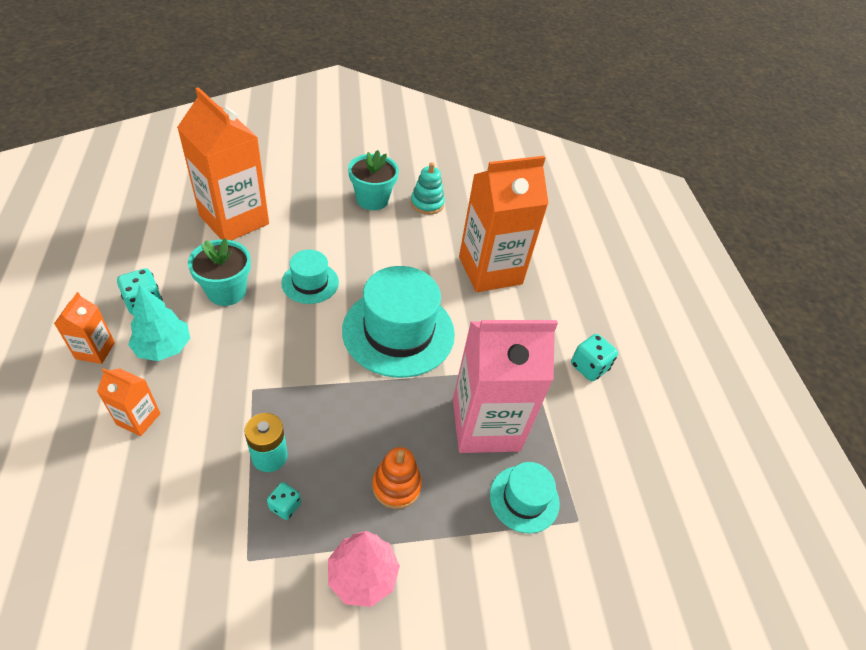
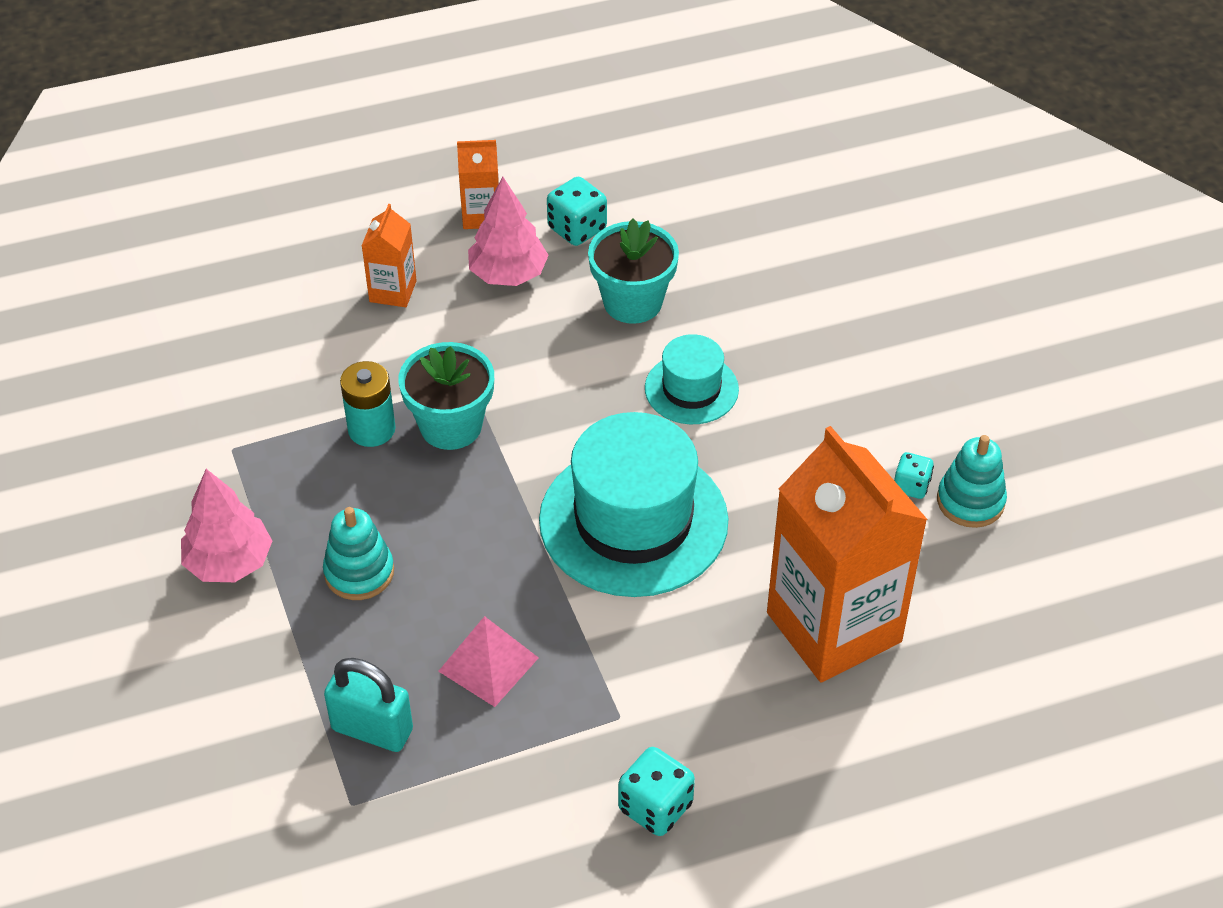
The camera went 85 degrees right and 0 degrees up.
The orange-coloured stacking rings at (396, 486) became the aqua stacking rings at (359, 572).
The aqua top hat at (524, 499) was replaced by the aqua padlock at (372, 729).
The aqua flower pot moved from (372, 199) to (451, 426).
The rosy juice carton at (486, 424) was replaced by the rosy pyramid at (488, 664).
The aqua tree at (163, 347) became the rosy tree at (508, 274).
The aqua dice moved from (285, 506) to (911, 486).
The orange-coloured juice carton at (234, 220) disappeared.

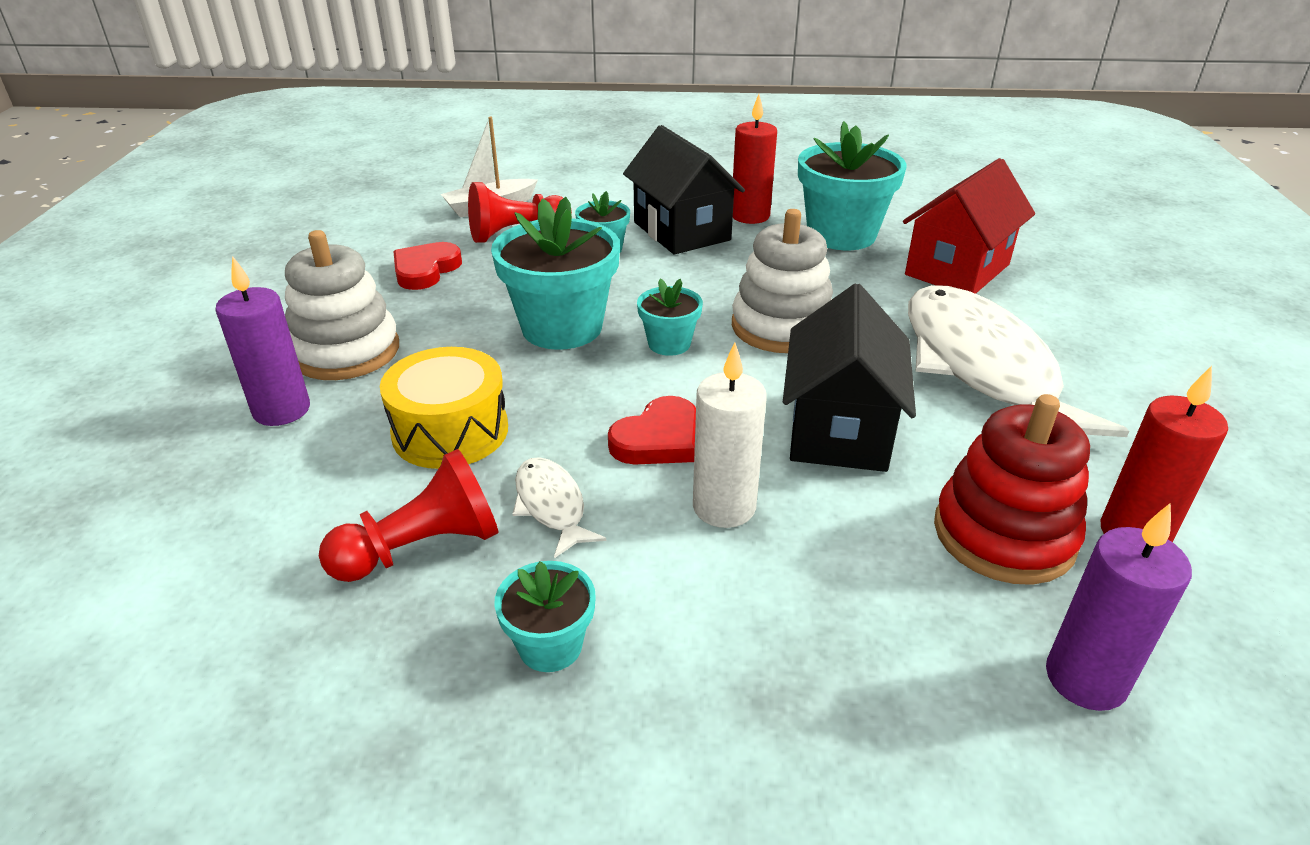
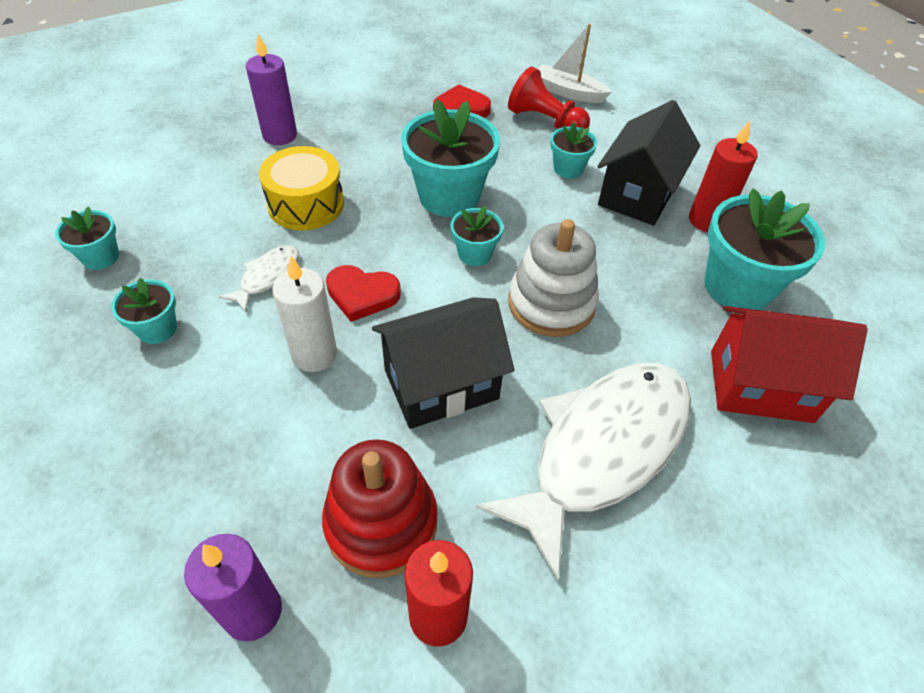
The camera went 55 degrees right and 15 degrees up.
The aqua flower pot at (100, 257) appeared.
The pure white stacking rings at (346, 351) disappeared.
The crimson chess pawn at (421, 548) disappeared.

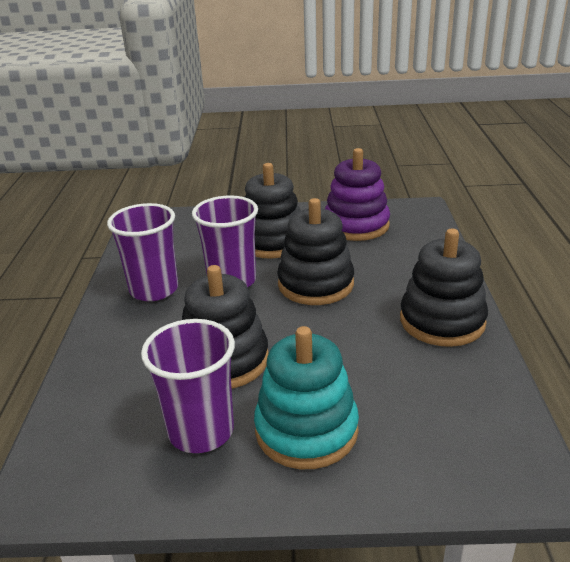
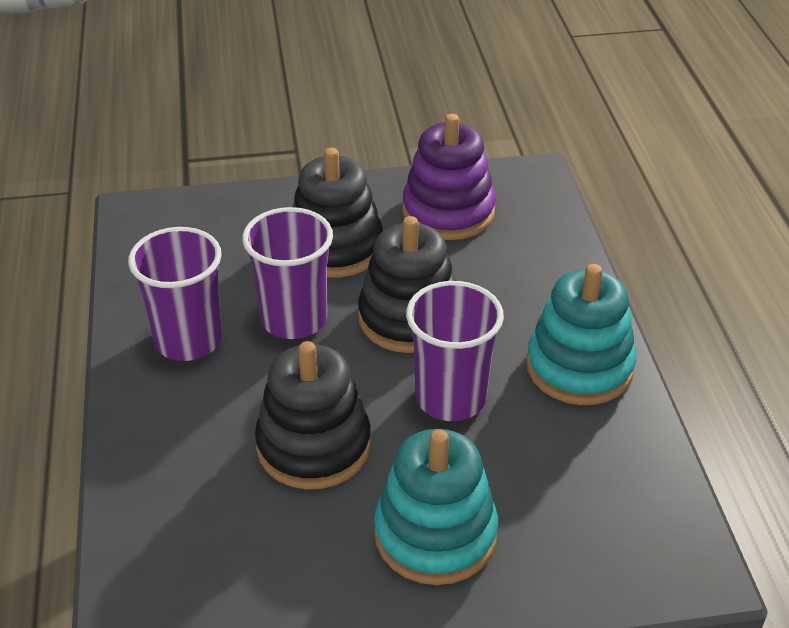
The camera went 10 degrees left and 10 degrees up.
The royal purple cup moved from (201, 431) to (450, 398).
The ebony stacking rings at (442, 321) became the aqua stacking rings at (579, 367).

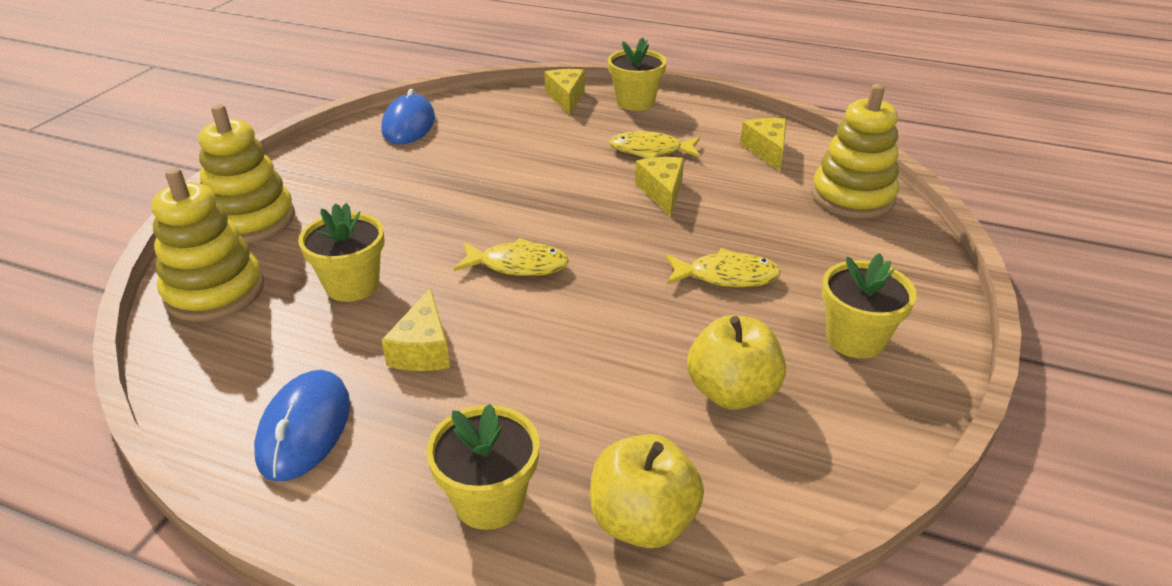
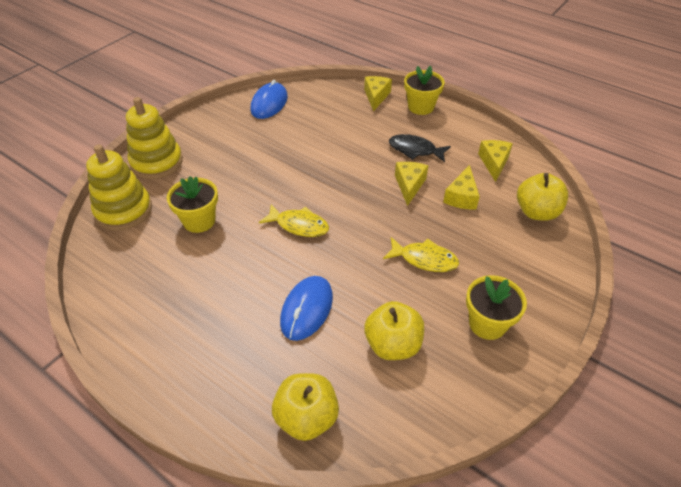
The camera went 15 degrees right and 10 degrees up.
The royal blue mouse moved from (304, 428) to (307, 309).
The golden fish figure at (650, 151) became the ebony fish figure at (415, 150).
The golden cheese wedge moved from (423, 349) to (461, 197).
The golden stacking rings at (852, 197) was replaced by the golden apple at (536, 212).
The golden flower pot at (489, 500) disappeared.

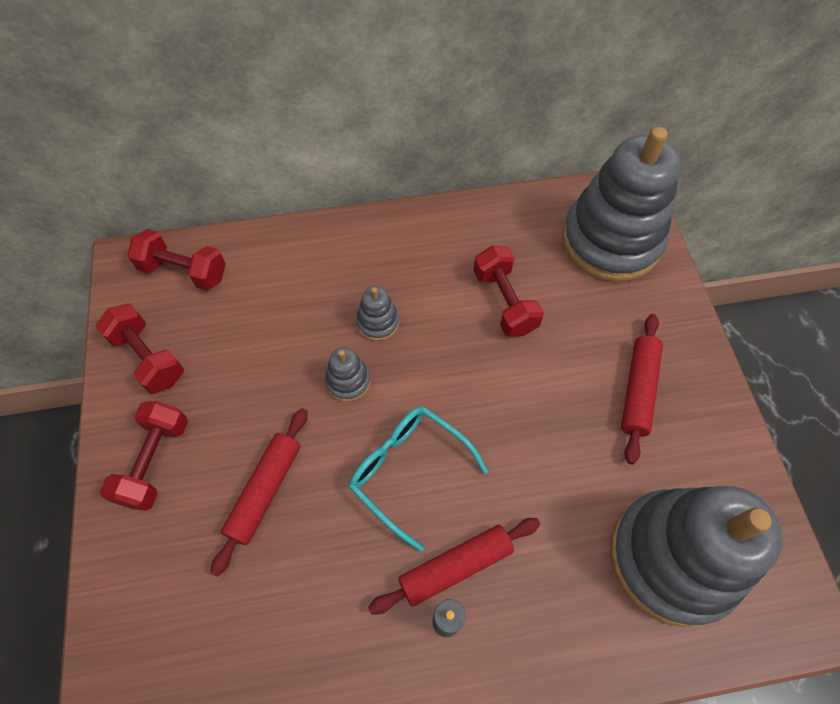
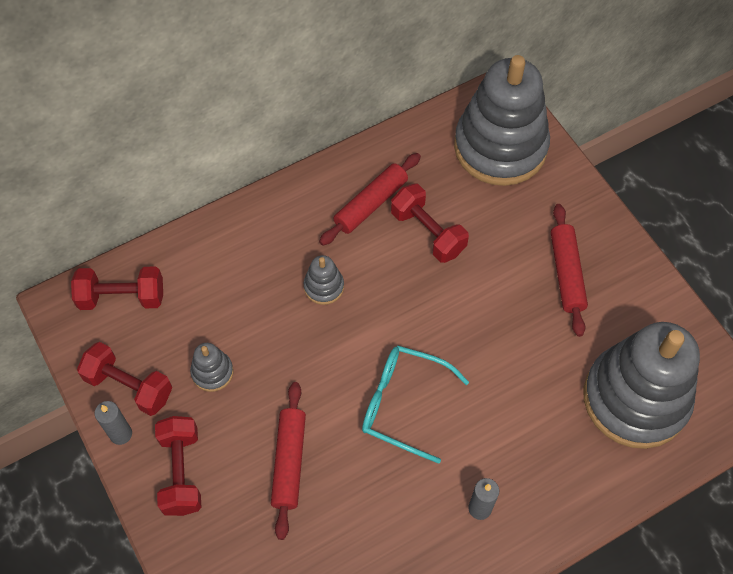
The camera went 20 degrees left and 0 degrees up.
The gray candle at (121, 434) appeared.
The gray stacking rings moved from (348, 381) to (212, 372).
The crimson dough roller moved from (455, 566) to (370, 204).

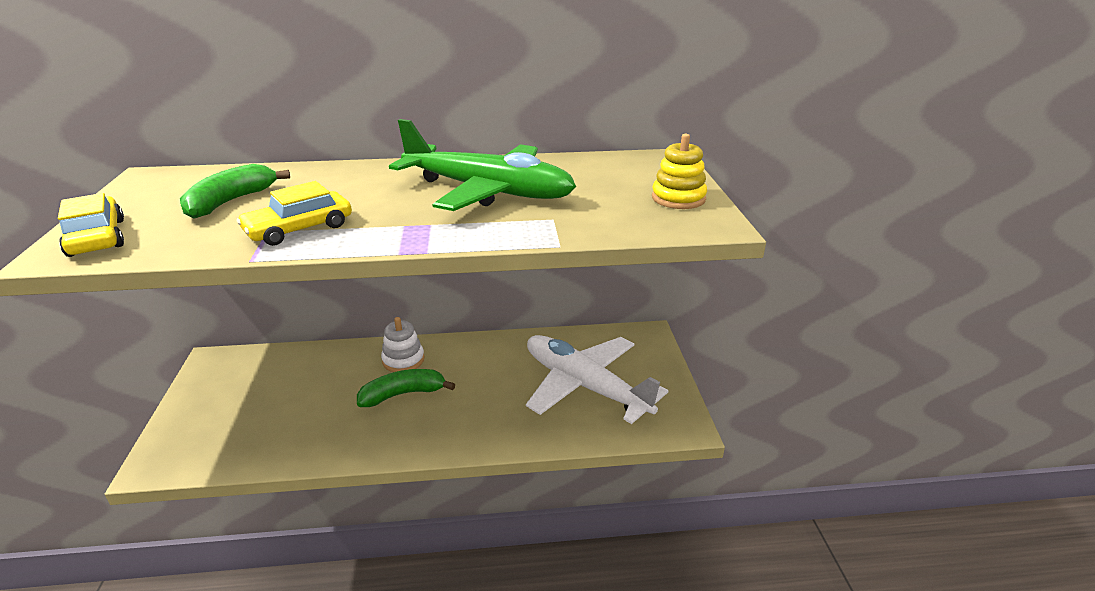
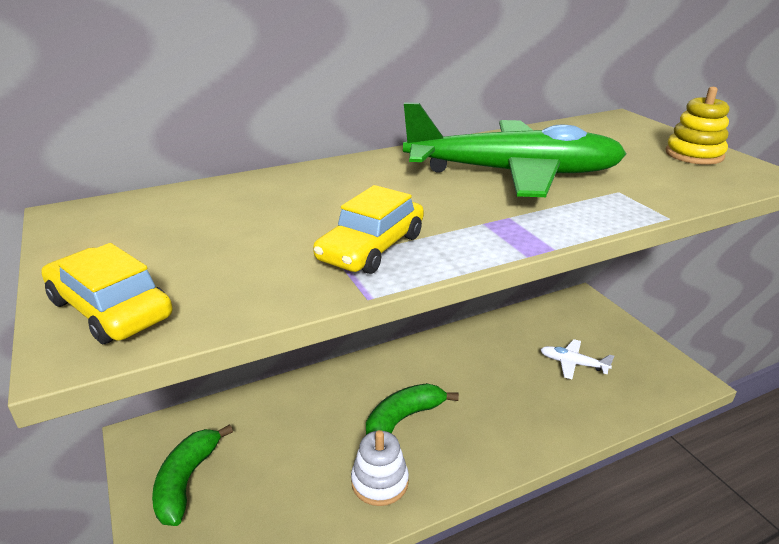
The camera went 20 degrees left and 0 degrees up.
The leaf-green toy banana moved from (230, 202) to (186, 481).
The pure white stacking rings moved from (403, 360) to (379, 482).
The pure white plane at (585, 386) changed to 0.41 times the size.

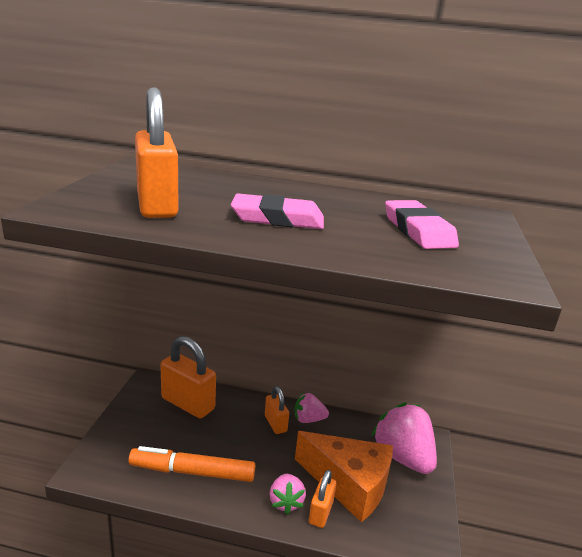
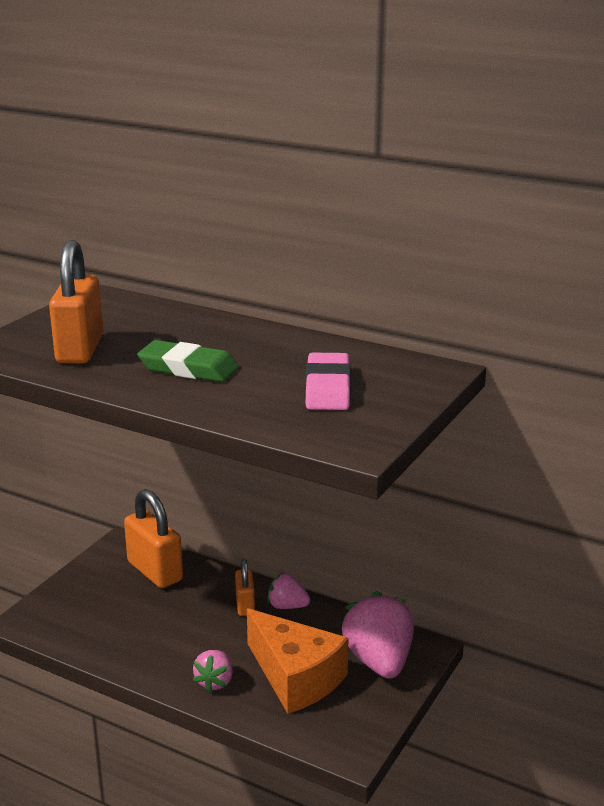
The camera went 20 degrees right and 0 degrees up.
The rosy pencil eraser at (278, 219) became the leaf-green pencil eraser at (188, 368).
The orange-coloured felt pen at (193, 472) disappeared.
The orange-coloured padlock at (320, 512) disappeared.

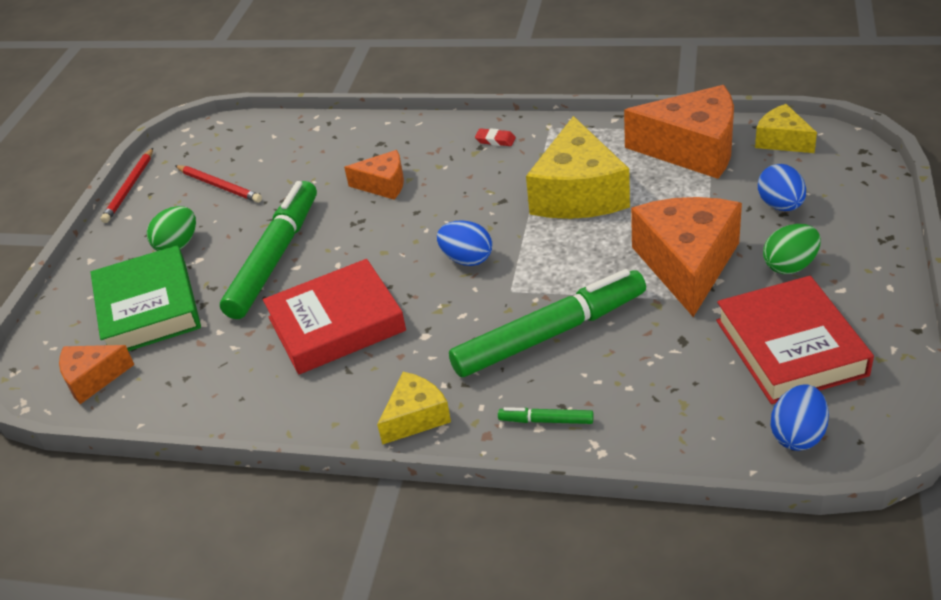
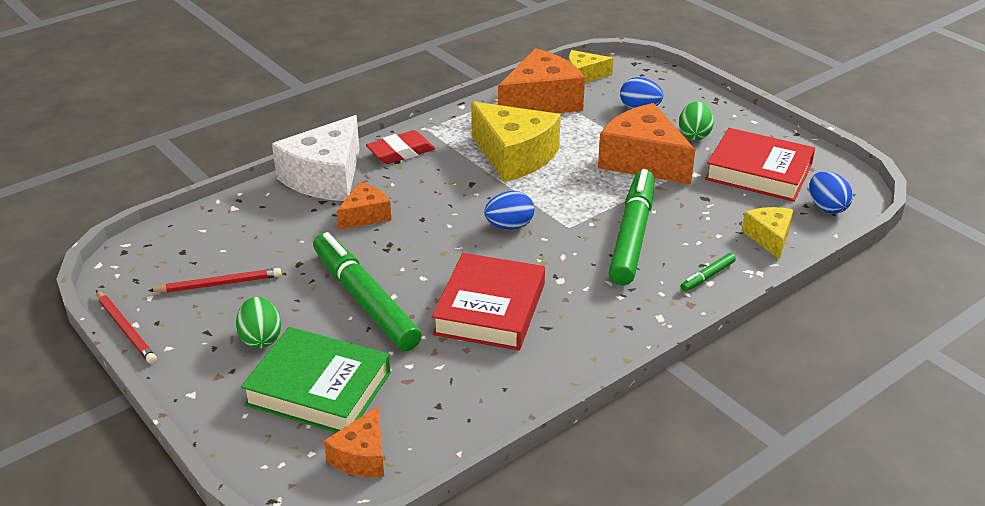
The camera went 55 degrees left and 5 degrees down.
The pure white cheese wedge at (326, 177) appeared.
The crimson pencil eraser at (495, 140) changed to 1.87 times the size.
The golden cheese wedge moved from (416, 417) to (769, 238).

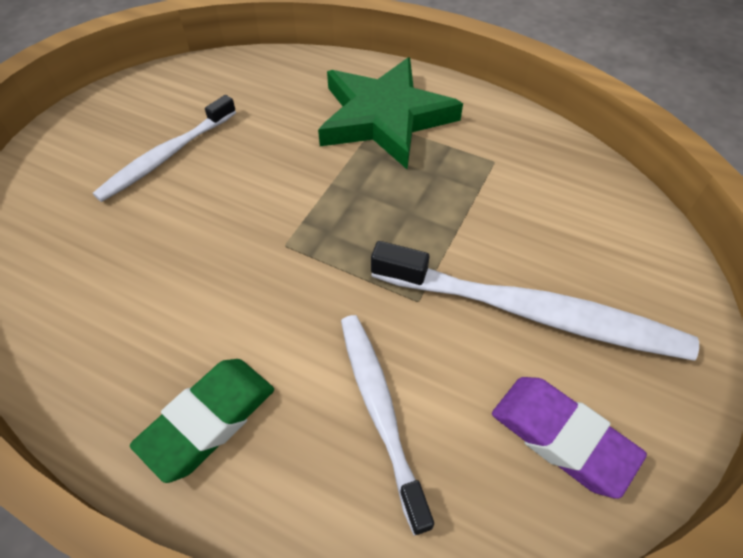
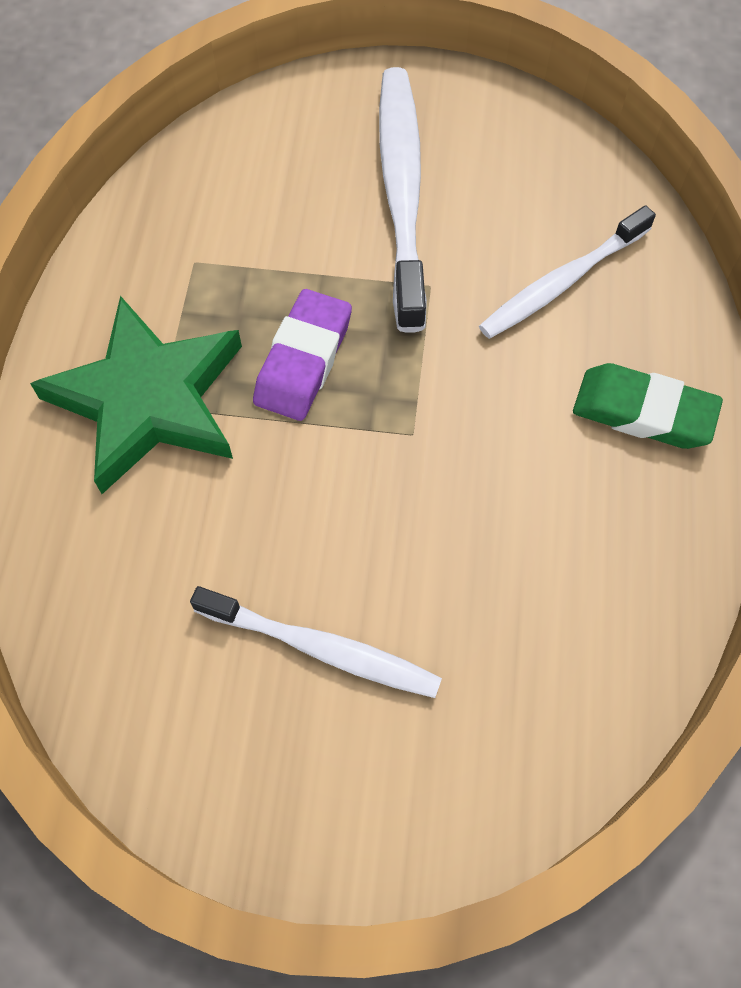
The camera went 110 degrees left and 10 degrees up.
The royal purple pencil eraser moved from (561, 438) to (304, 361).

